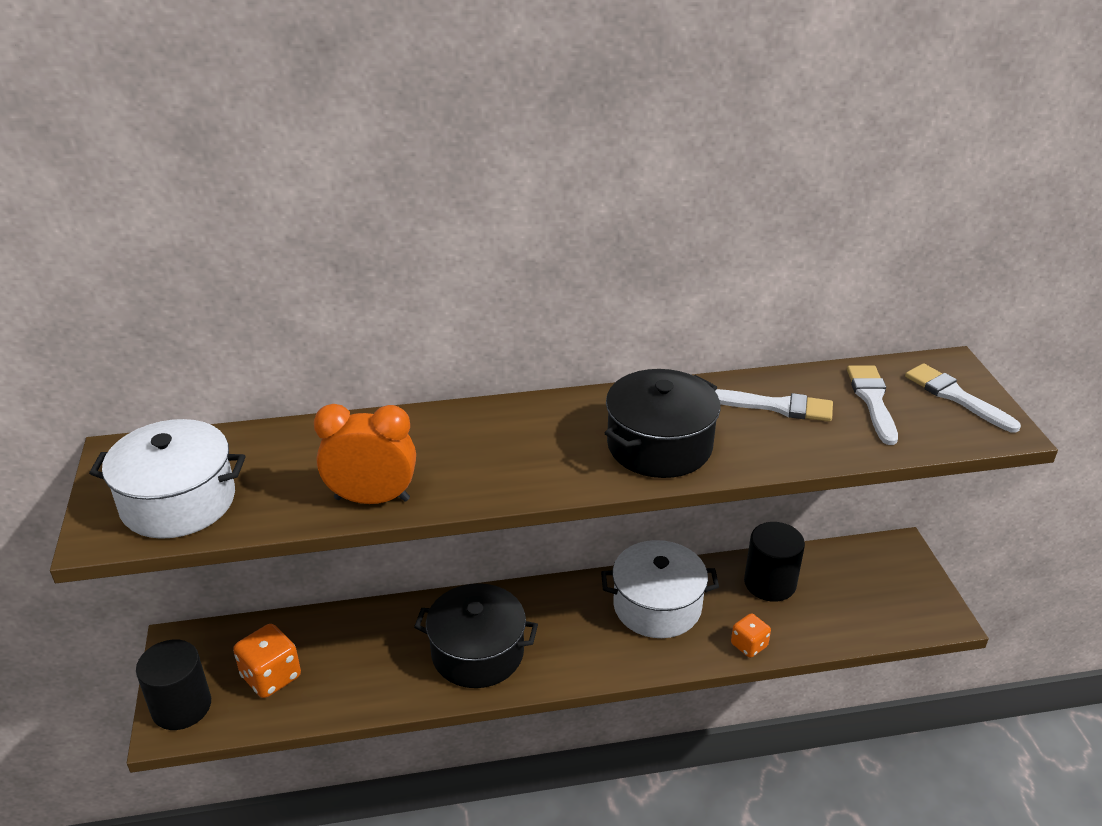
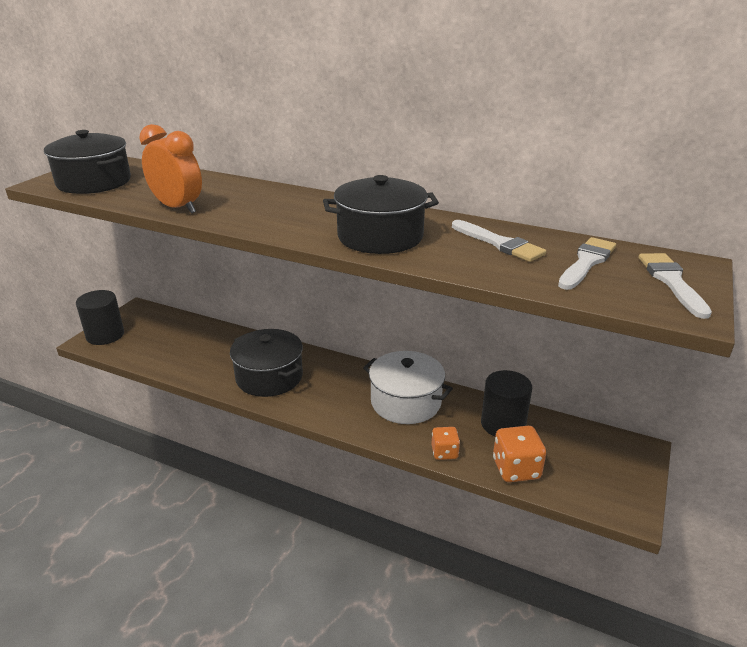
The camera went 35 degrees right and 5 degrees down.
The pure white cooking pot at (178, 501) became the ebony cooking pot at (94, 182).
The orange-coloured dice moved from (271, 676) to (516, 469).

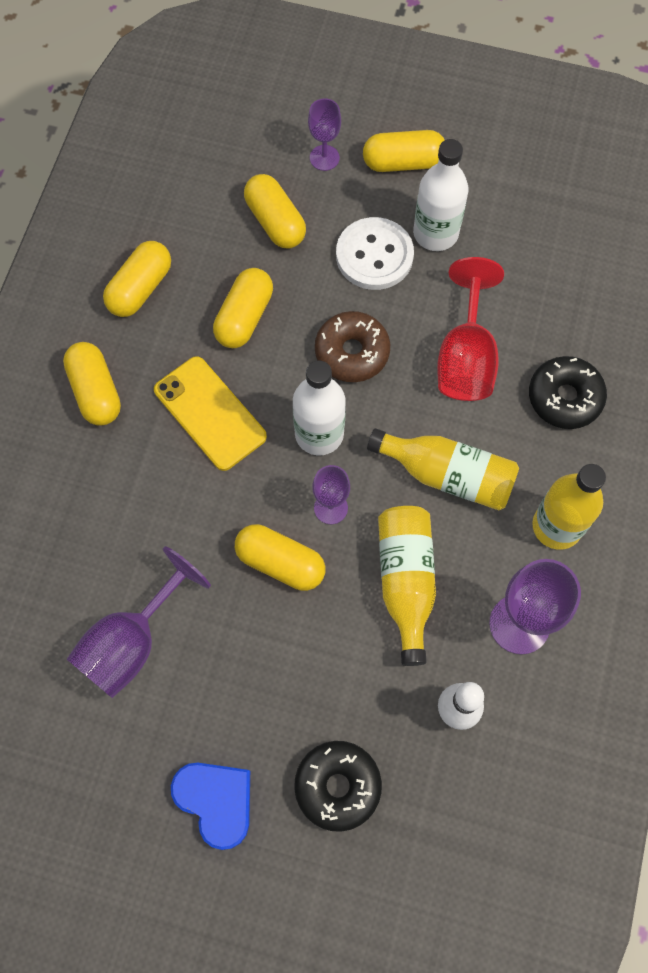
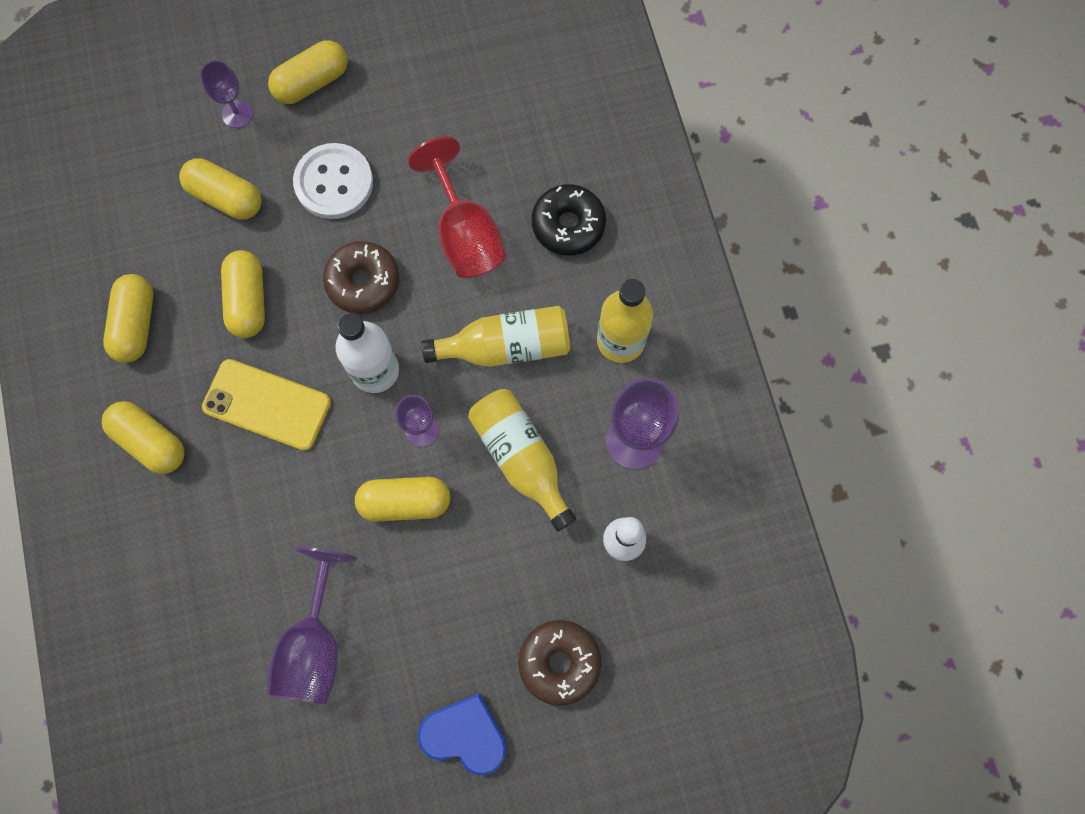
The camera went 30 degrees left and 5 degrees up.
The ebony donut at (337, 786) became the russet donut at (559, 662).
The pure white drink bottle at (435, 233) disappeared.

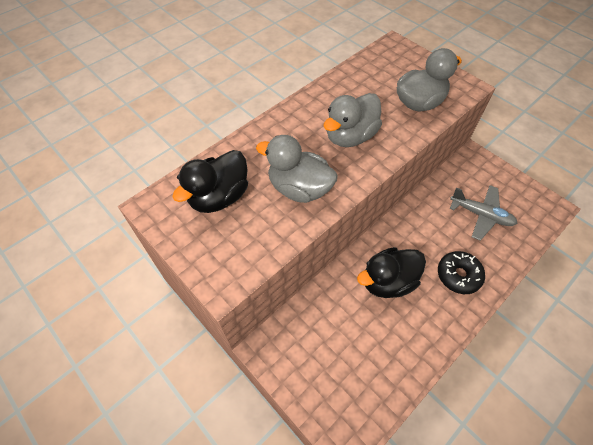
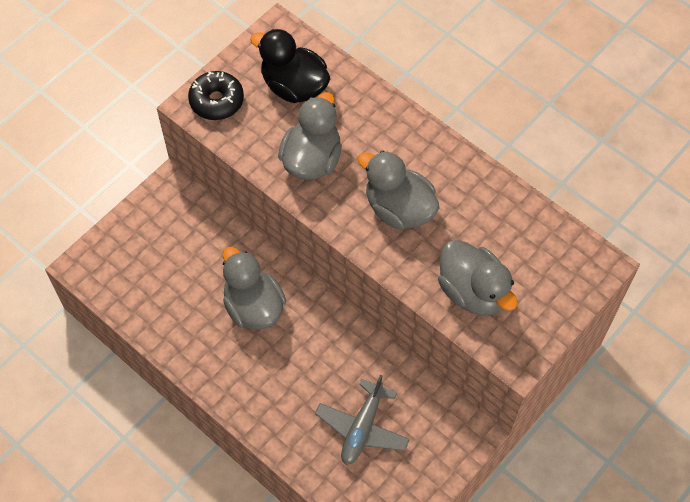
The camera went 85 degrees right and 5 degrees up.
The ebony donut moved from (458, 275) to (216, 101).
The ebony rubber duck at (388, 282) became the gray rubber duck at (253, 306).

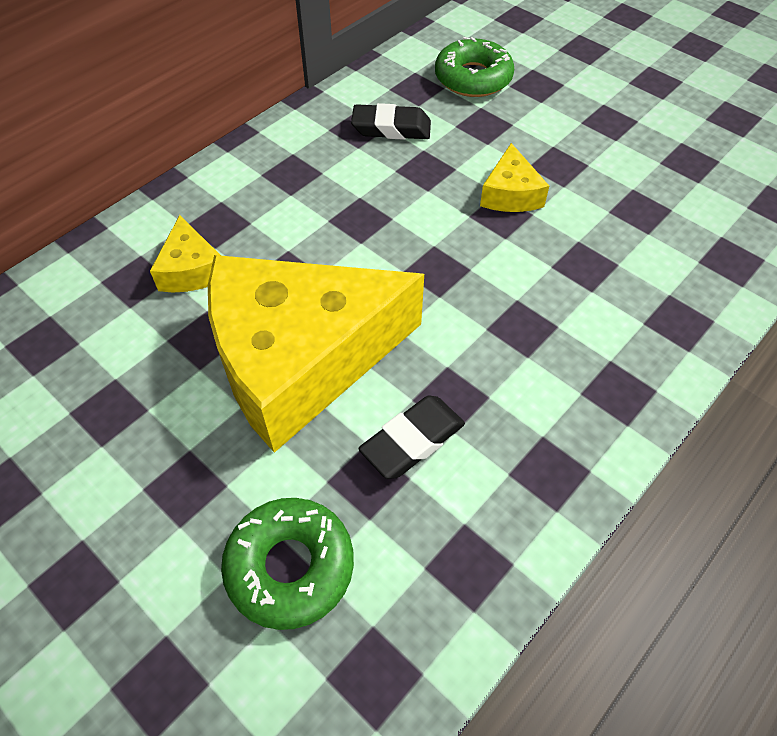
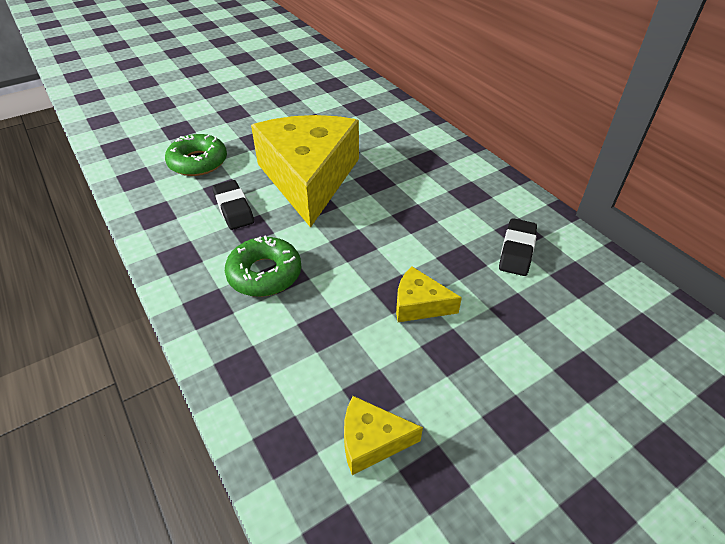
The camera went 105 degrees right and 10 degrees down.
The leaf-green donut moved from (473, 78) to (264, 274).
The golden cheese wedge moved from (191, 270) to (371, 441).

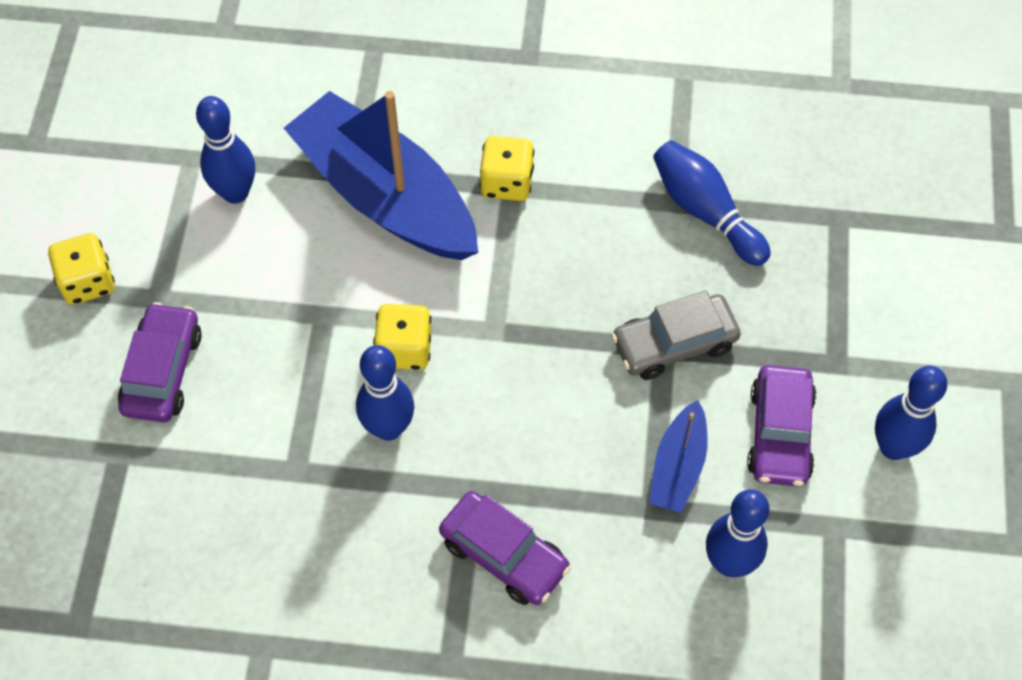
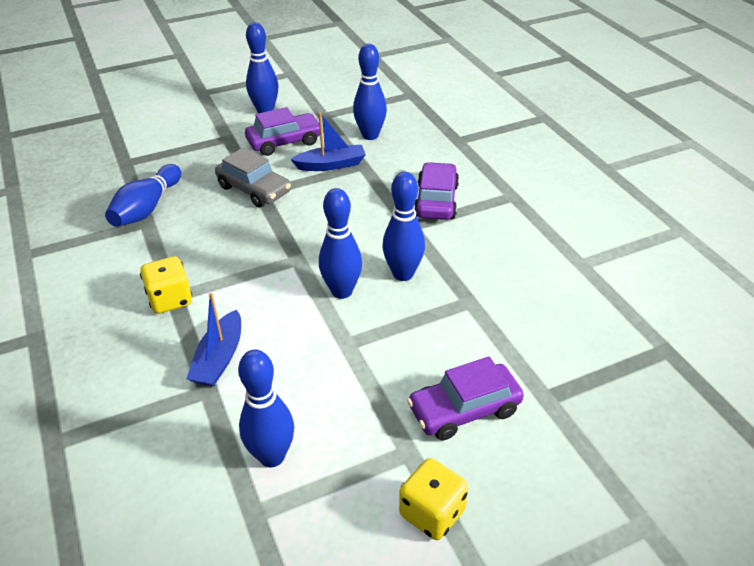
The camera went 120 degrees left and 20 degrees down.
The royal blue boat at (385, 196) changed to 0.47 times the size.
The golden dice at (405, 349) was replaced by the royal blue tenpin at (342, 291).

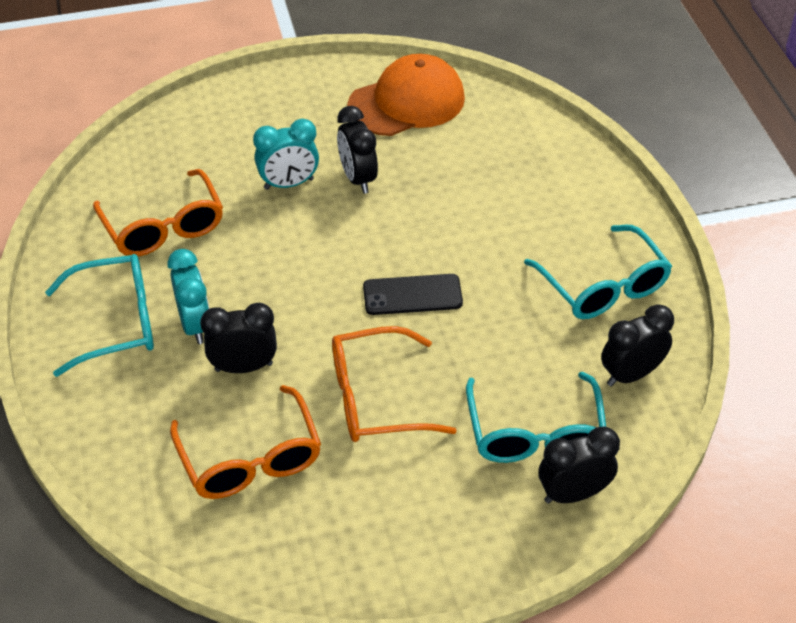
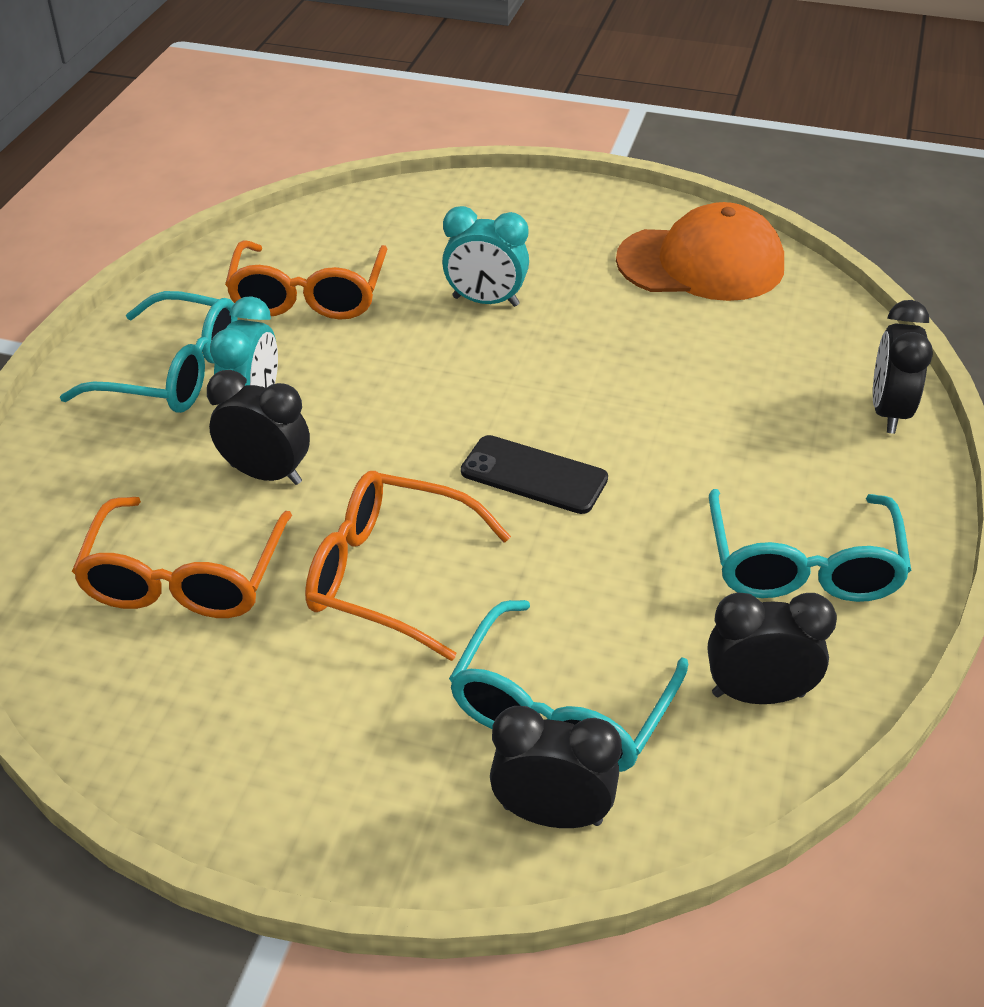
The camera went 30 degrees right and 5 degrees down.
The ebony clock moved from (358, 178) to (888, 412).

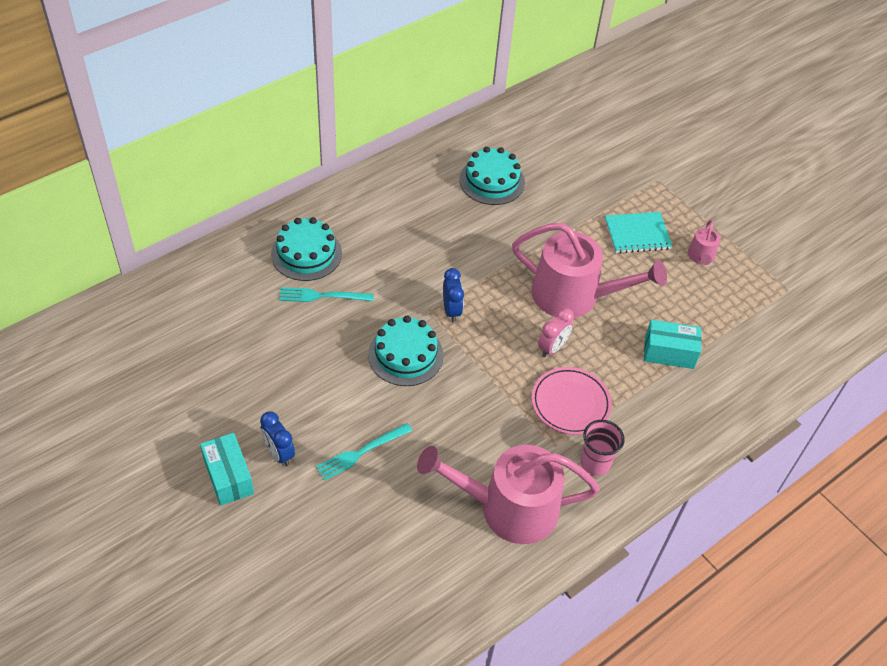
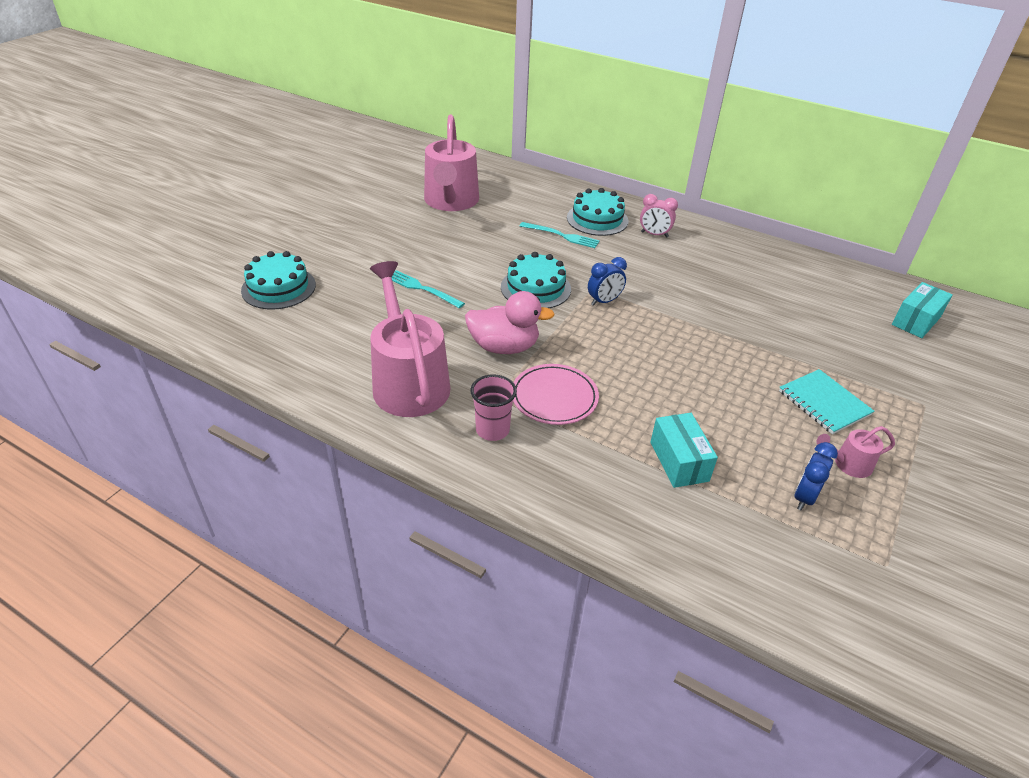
The camera went 70 degrees right and 10 degrees down.
The aqua layer cake moved from (492, 181) to (278, 288).
The rosy watering can moved from (573, 295) to (451, 201).
The rosy rubber duck at (504, 347) appeared.
The aqua dinner fork at (322, 296) turned 135 degrees clockwise.
The rosy clock moved from (552, 348) to (654, 234).
The royal blue clock moved from (279, 453) to (804, 497).
The aqua parcel moved from (228, 477) to (916, 321).

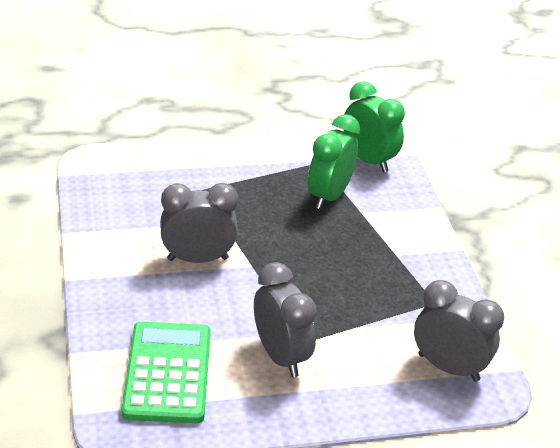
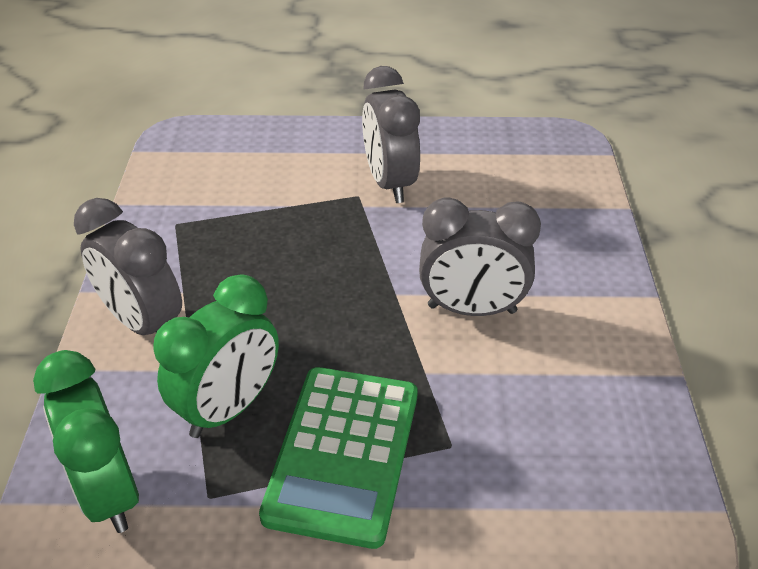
The camera went 165 degrees left and 5 degrees up.
The gray clock moved from (448, 367) to (143, 323).
The leaf-green pocket calculator moved from (167, 373) to (343, 454).

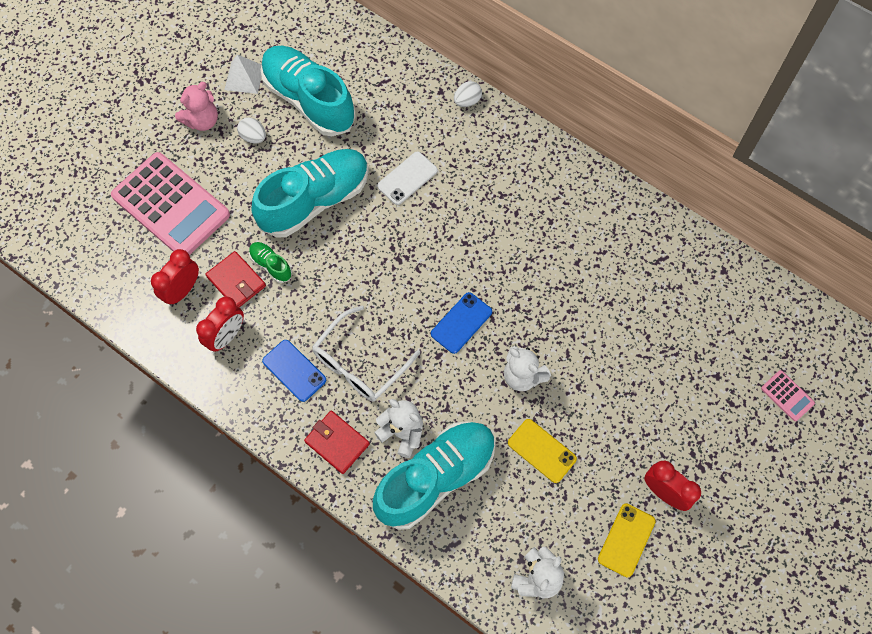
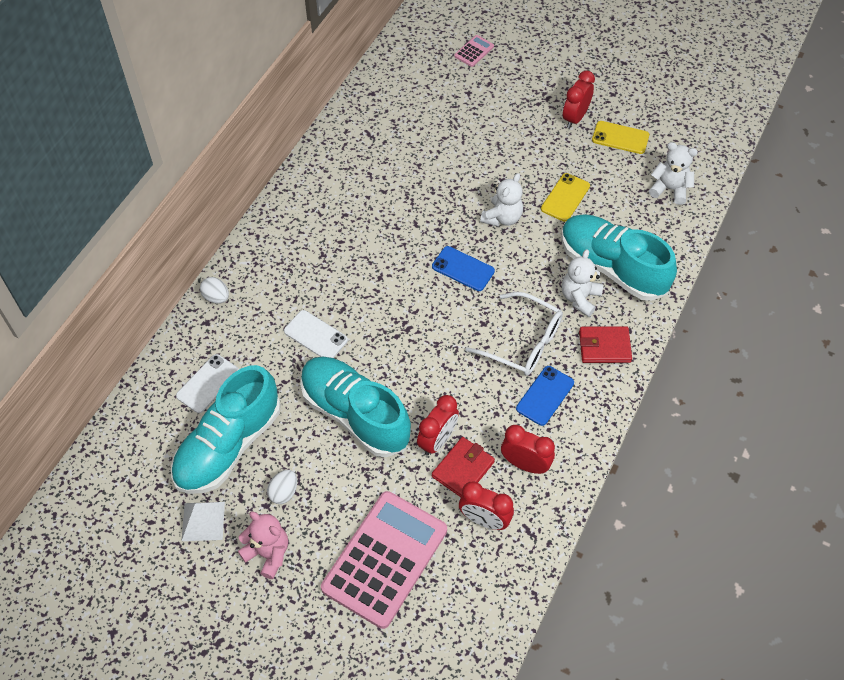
The camera went 100 degrees left and 10 degrees down.
The pure white smartphone at (208, 383) appeared.
The leaf-green sneaker at (271, 265) was replaced by the crimson clock at (437, 440).
The crimson billfold at (337, 443) turned 60 degrees clockwise.

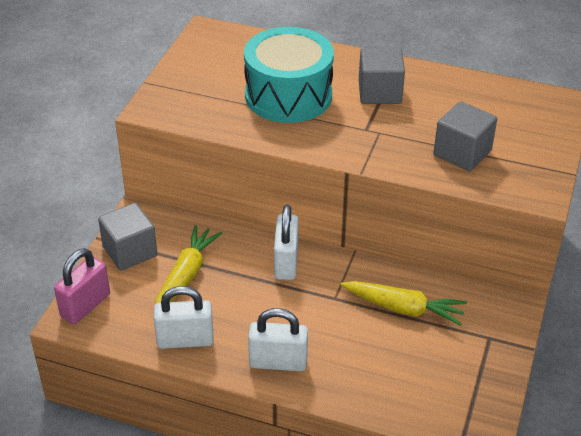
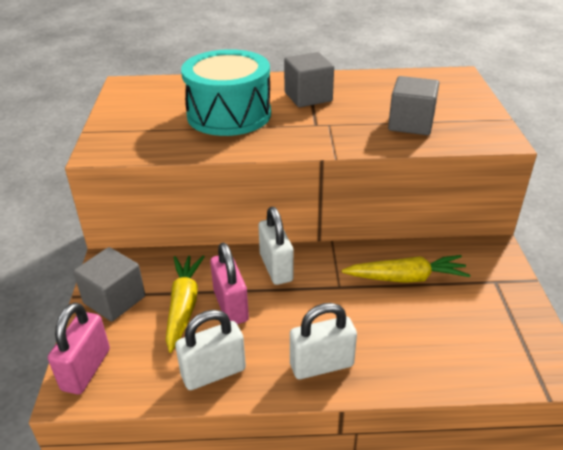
The camera went 20 degrees left and 5 degrees down.
The rosy padlock at (230, 306) appeared.

